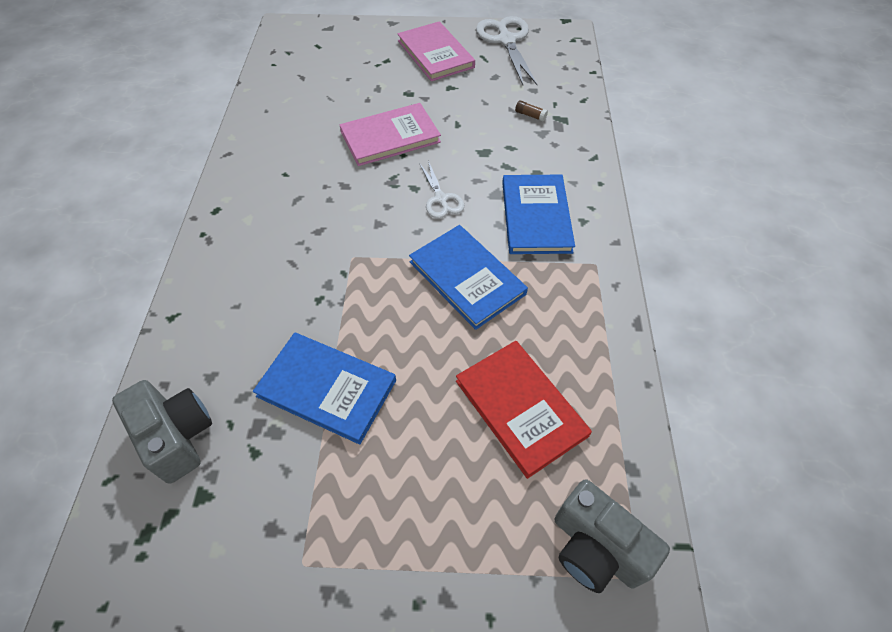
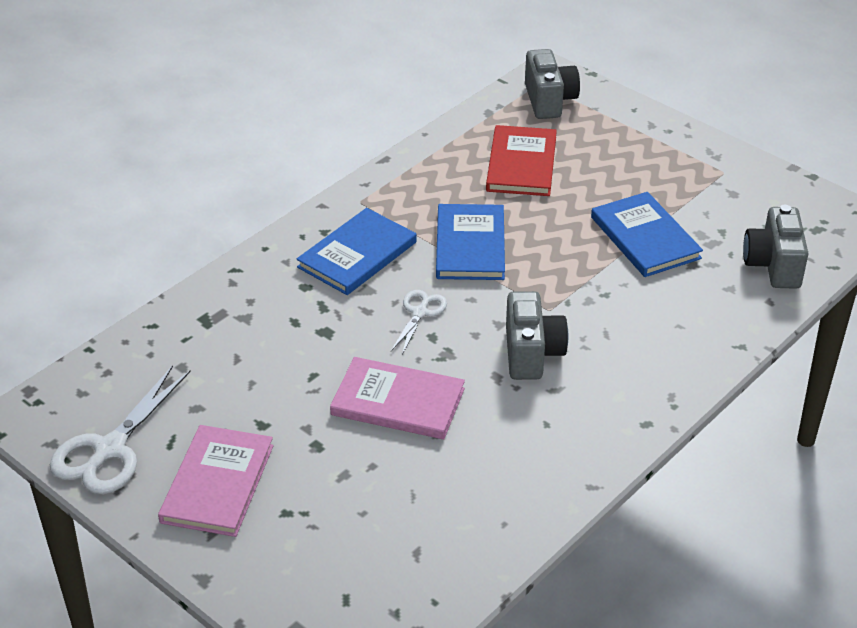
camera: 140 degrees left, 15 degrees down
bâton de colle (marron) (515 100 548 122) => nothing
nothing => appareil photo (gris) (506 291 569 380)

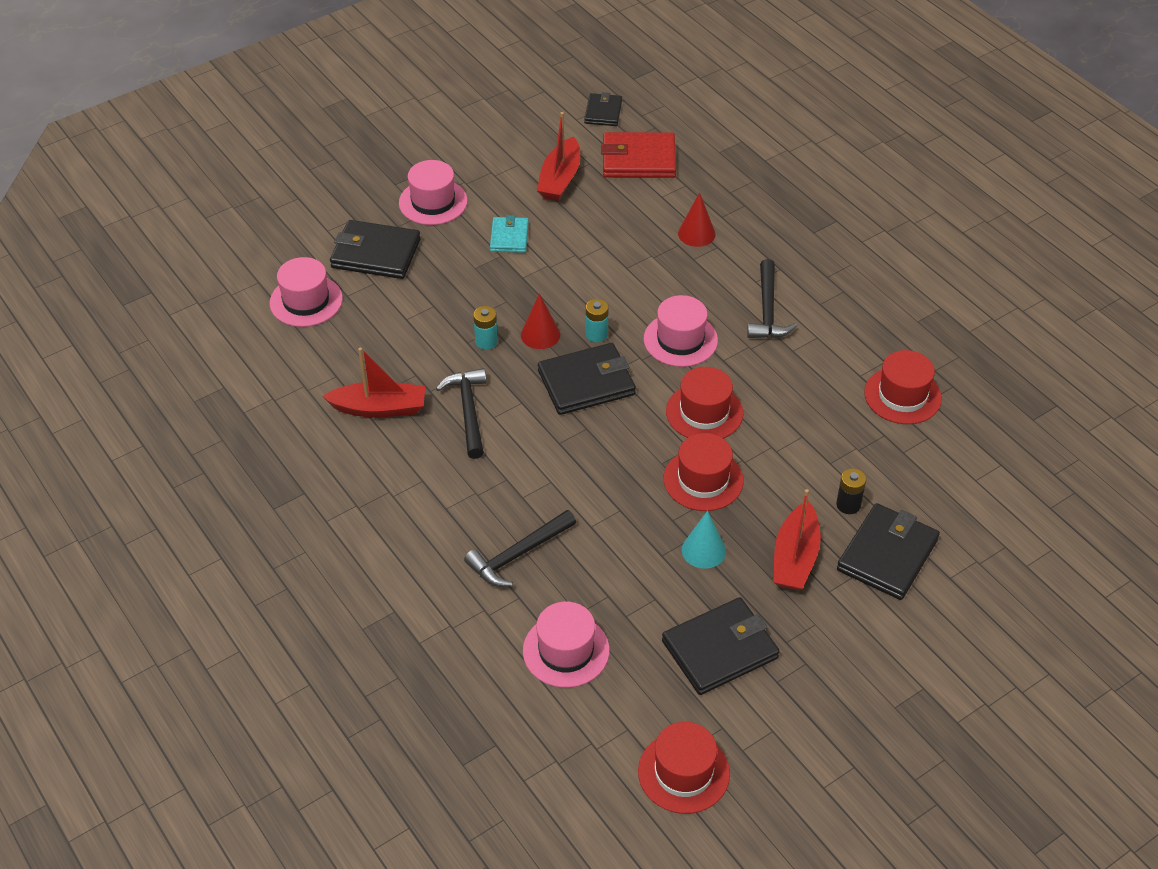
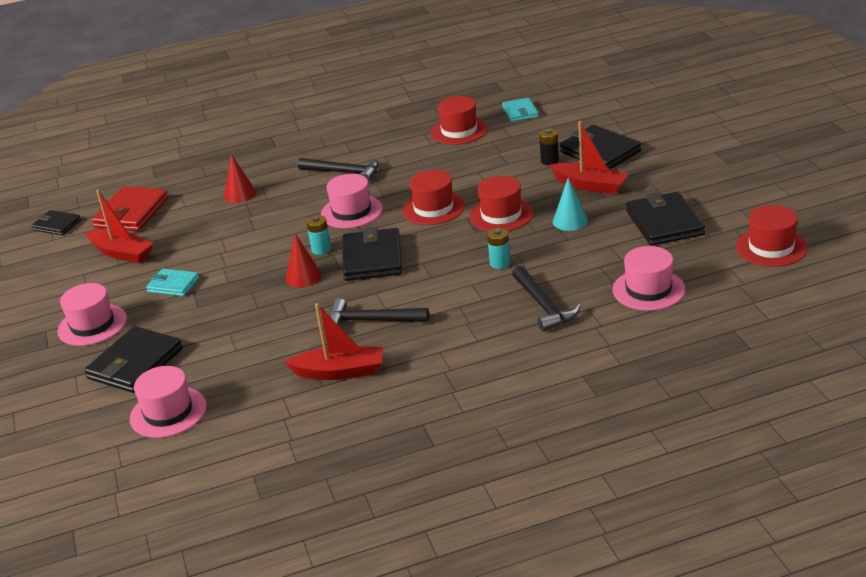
camera: 70 degrees left, 15 degrees down
bateau (rouge) (322 348 425 418) => bateau (rouge) (284 303 383 380), 75 degrees clockwise
pile (turquoise) (473 306 498 350) => pile (turquoise) (487 228 510 269), moved
nothing => portefeuille (turquoise) (502 98 538 122)

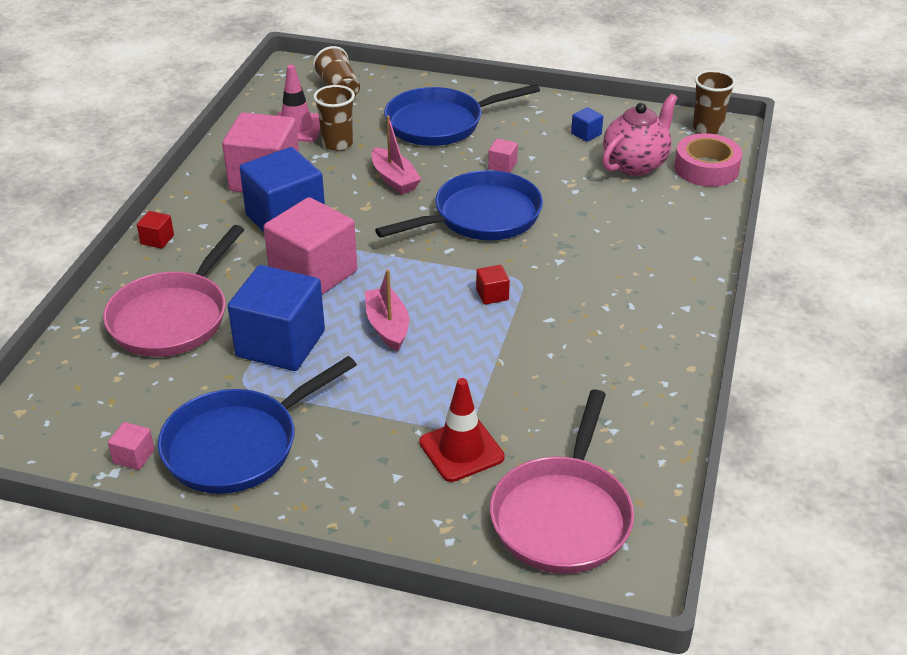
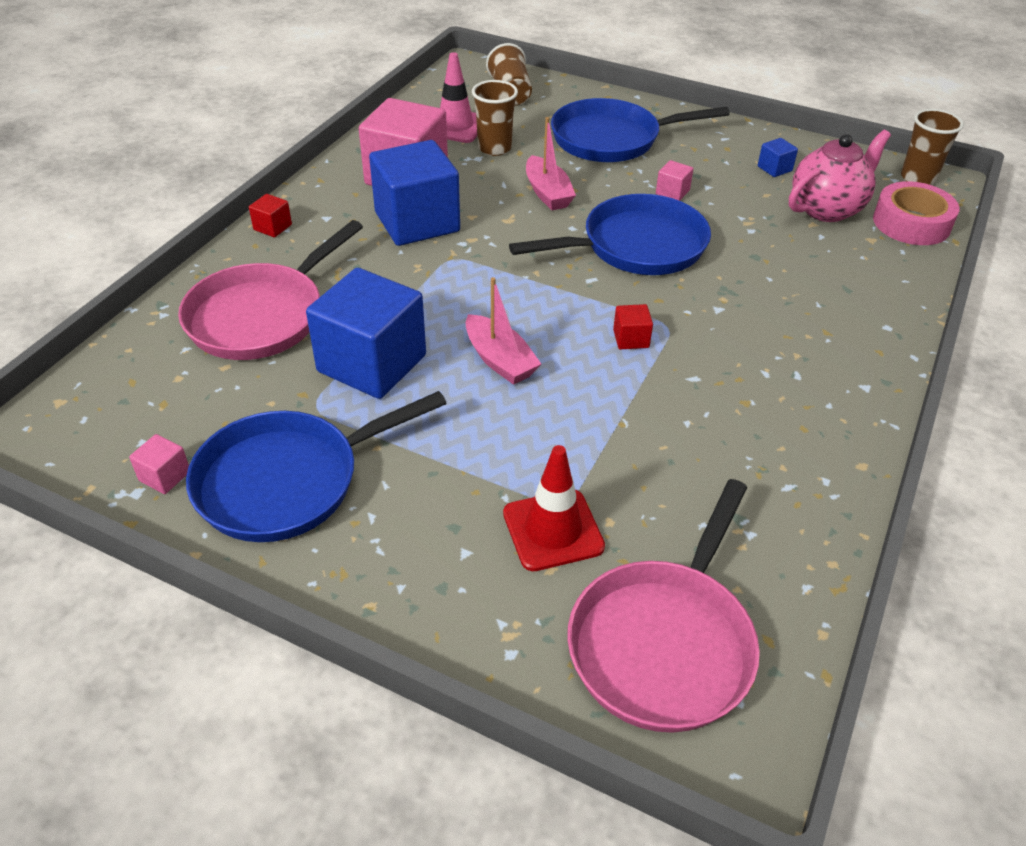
camera: 10 degrees right, 5 degrees up
cube (rose) (263 197 357 295) => nothing
bateau (rose) (365 269 409 352) => bateau (rose) (466 277 541 385), 150 degrees clockwise

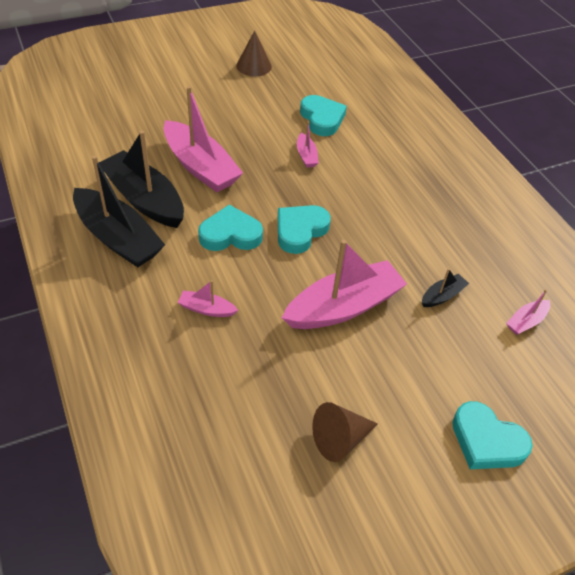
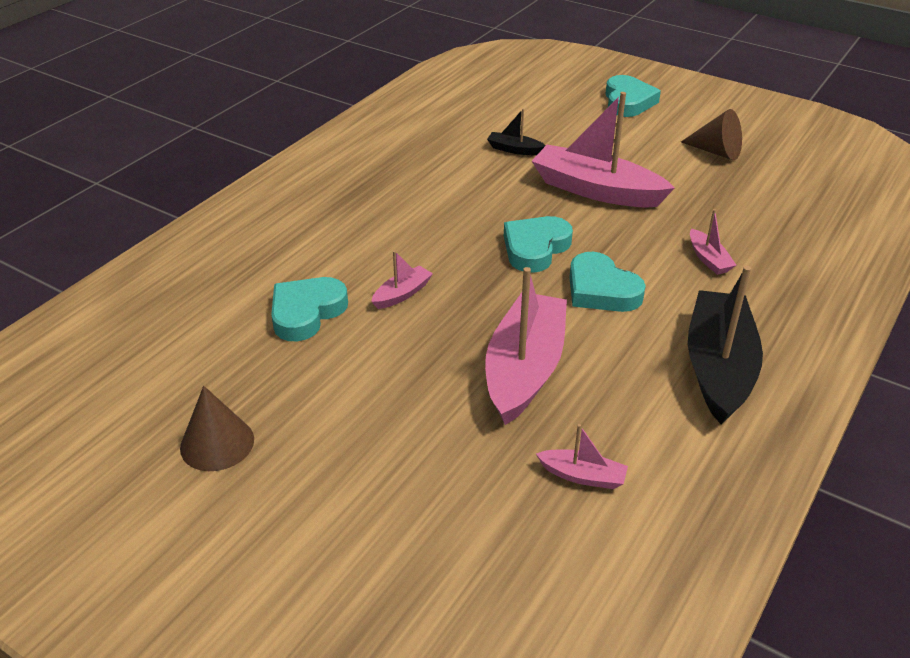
camera: 120 degrees left, 10 degrees down
bateau (noir) (99 131 184 228) => nothing
cœur (turquoise) (278 205 331 254) => cœur (turquoise) (504 216 573 273), 120 degrees clockwise
bateau (rose) (506 289 550 335) => bateau (rose) (536 424 628 489), moved

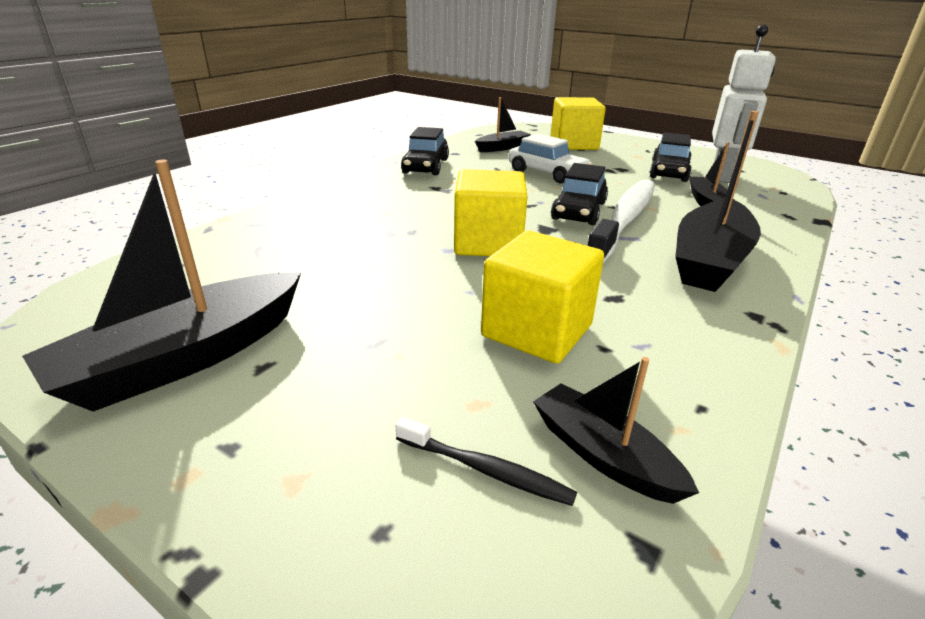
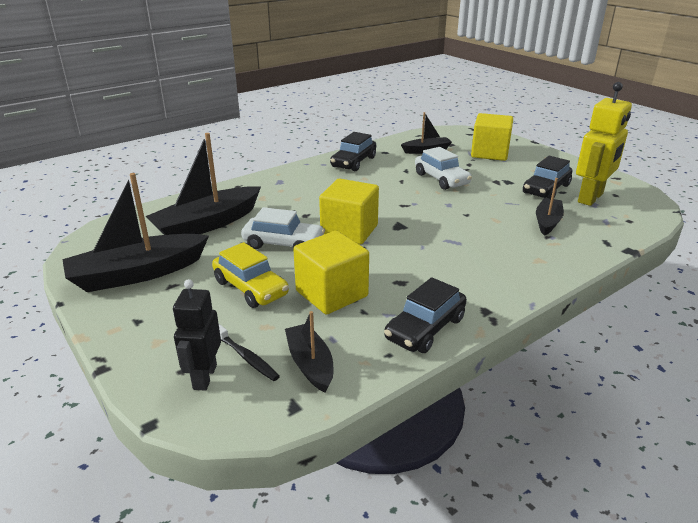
camera: 20 degrees right, 0 degrees up
voiture (noir) (551 163 608 225) => voiture (noir) (384 277 467 353), moved
brosse à dents (blanc) (588 179 655 263) => nothing
bateau (noir) (675 111 761 292) => bateau (noir) (145 133 261 235), moved
robot (blanc) (712 24 776 183) => robot (jaune) (576 82 632 206)
nothing => robot (noir) (173 279 221 391)
nothing => voiture (jaune) (212 242 289 308)
nothing => voiture (blanc) (241 207 325 249)

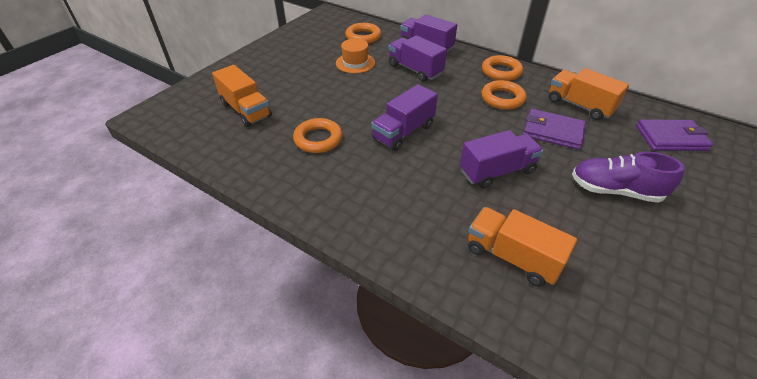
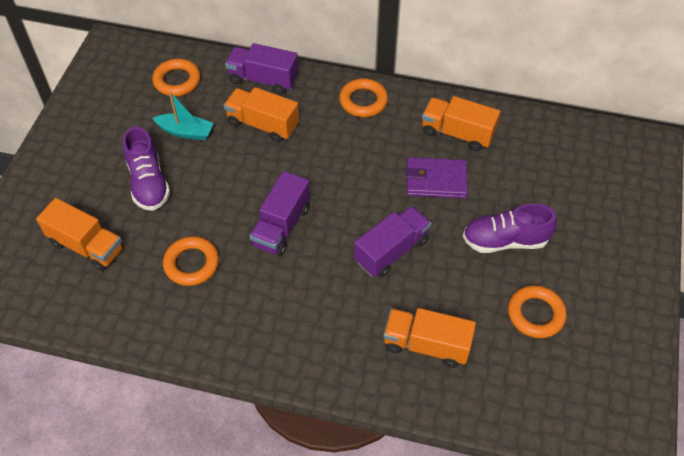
camera: 20 degrees left, 10 degrees up
chapeau (orange) (336 39 375 73) => bateau (turquoise) (153 92 214 140)
camion (violet) (389 35 447 82) => camion (orange) (224 87 299 143)
anneau (orange) (481 80 526 110) => anneau (orange) (508 285 567 338), moved
portefeuille (violet) (636 119 713 151) => nothing
nothing => chaussure (violet) (123 127 170 211)

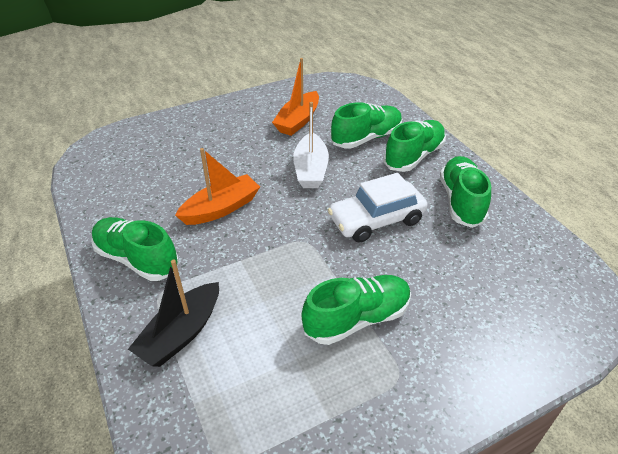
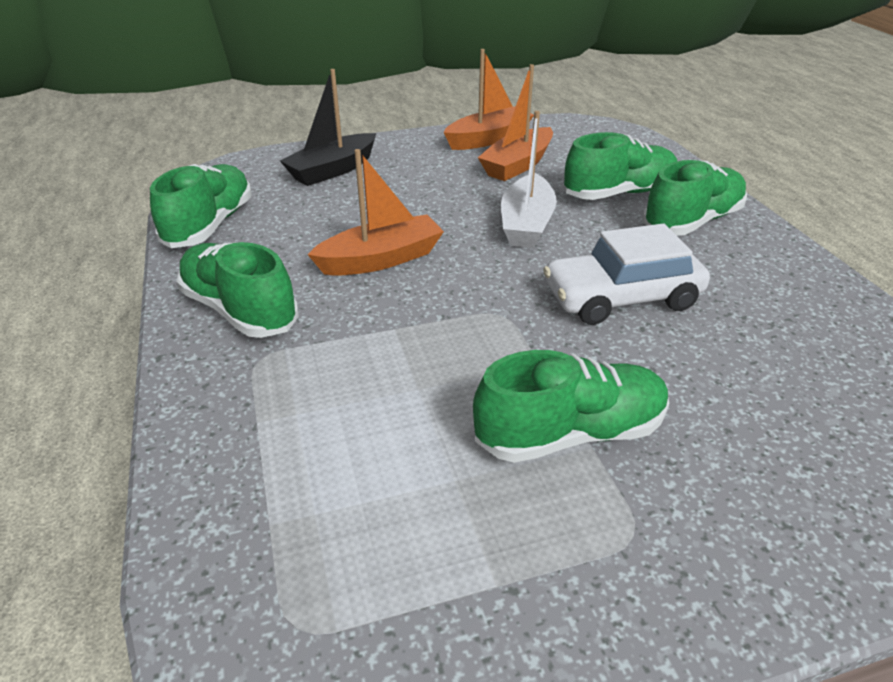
camera: 10 degrees right, 5 degrees down
bateau (noir) (128 260 219 367) => bateau (noir) (280 69 376 186), moved
chaussure (vert) (440 156 491 228) => chaussure (vert) (150 164 252 248), moved
nothing => bateau (orange) (444 49 534 150)

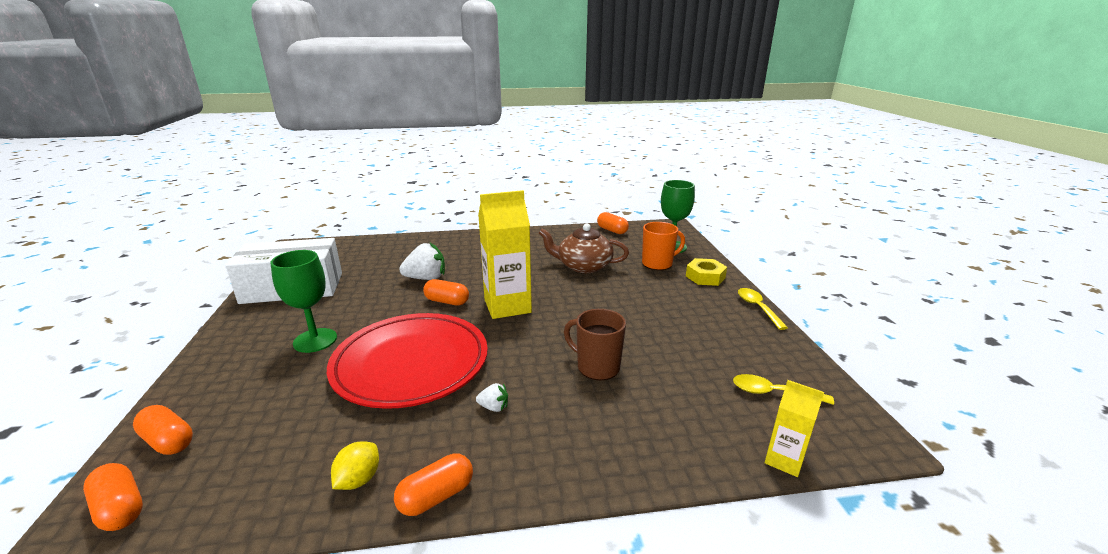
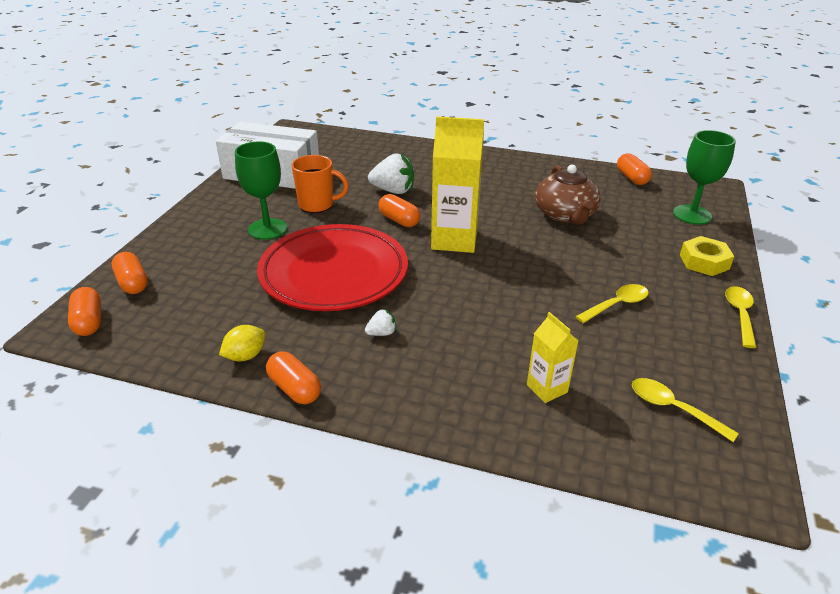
camera: 25 degrees right, 10 degrees up
gélule (orange) (394 453 473 516) => gélule (orange) (266 351 321 404), 60 degrees clockwise
fraise (blanc) (476 383 508 412) => fraise (blanc) (365 308 396 336), 60 degrees counterclockwise
théière (marron) (539 224 629 273) => théière (marron) (535 165 601 225), 135 degrees counterclockwise
tasse (marron) (564 309 626 380) => nothing
tasse (orange) (642 222 685 270) => tasse (orange) (291 155 349 213), moved
brique de lait (jaune) (765 380 824 477) => brique de lait (jaune) (527 312 578 403), moved
nothing => cuillère (jaune) (575 284 649 323)

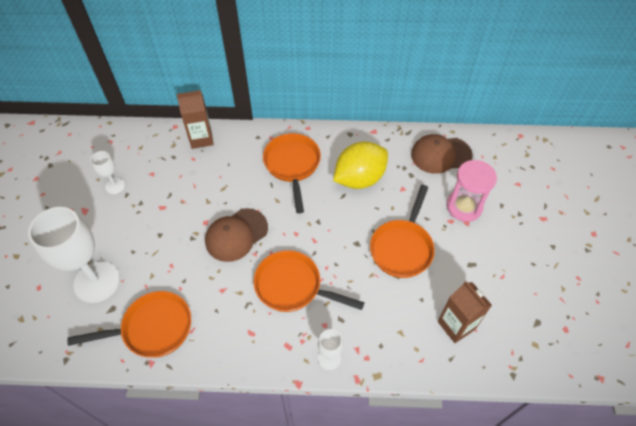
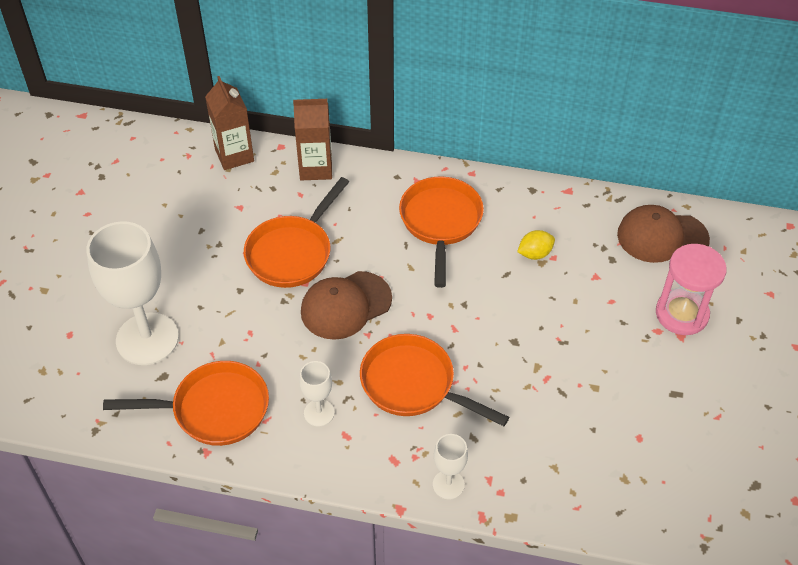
camera: 10 degrees right, 5 degrees down
verre à pied (blanc) (91 151 125 194) => verre à pied (blanc) (299 361 334 426), moved
citron (jaune) (333 142 388 189) => citron (jaune) (517 230 555 260), x0.44
poêle (orange) (370 185 435 278) => poêle (orange) (244 177 349 288), moved
brique de lait (marron) (438 281 492 343) => brique de lait (marron) (205 76 254 170), moved

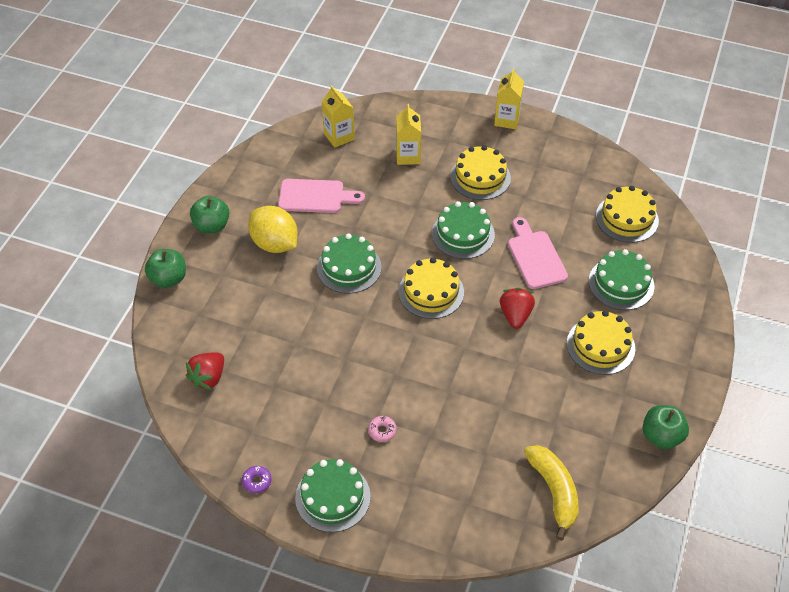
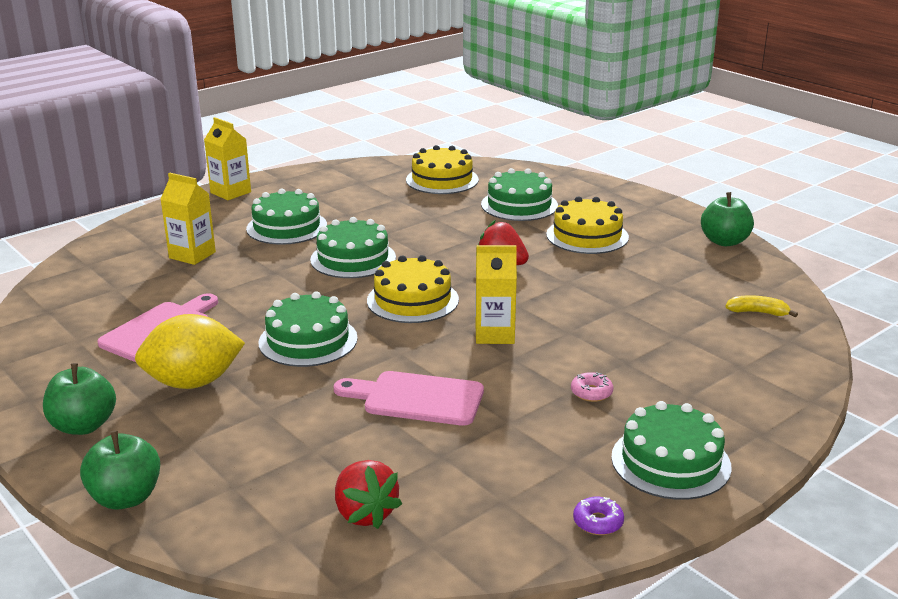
camera: 60 degrees left, 25 degrees down
brique de lait (jaune) (322 85 354 148) => brique de lait (jaune) (475 245 517 344), moved
gâteau (jaune) (450 145 511 200) => gâteau (vert) (246 188 327 245)
planche à découper (rose) (508 217 568 289) => planche à découper (rose) (334 371 484 426), moved
banane (jaune) (524 445 579 541) => banane (jaune) (725 295 798 317), x0.53

